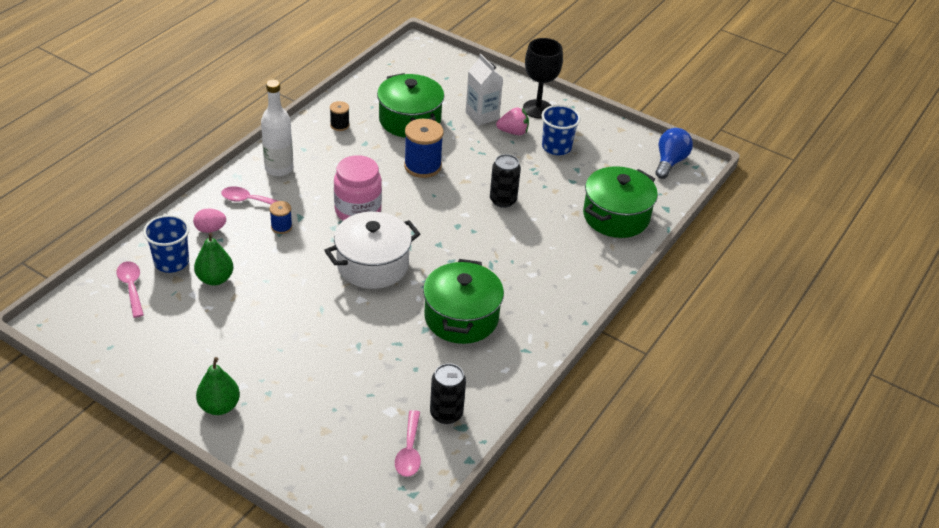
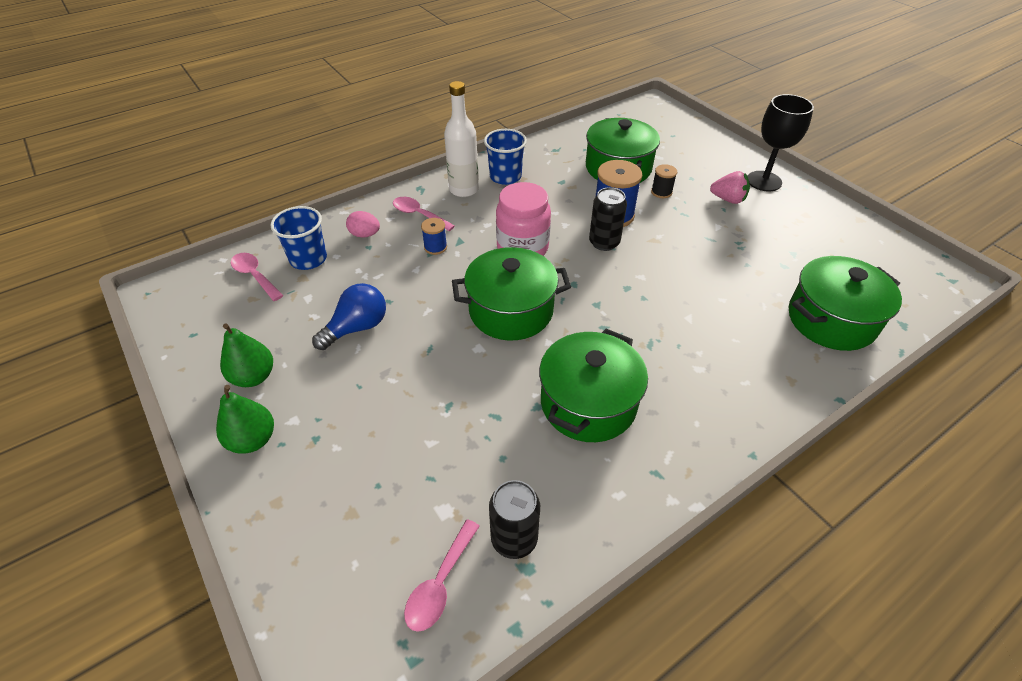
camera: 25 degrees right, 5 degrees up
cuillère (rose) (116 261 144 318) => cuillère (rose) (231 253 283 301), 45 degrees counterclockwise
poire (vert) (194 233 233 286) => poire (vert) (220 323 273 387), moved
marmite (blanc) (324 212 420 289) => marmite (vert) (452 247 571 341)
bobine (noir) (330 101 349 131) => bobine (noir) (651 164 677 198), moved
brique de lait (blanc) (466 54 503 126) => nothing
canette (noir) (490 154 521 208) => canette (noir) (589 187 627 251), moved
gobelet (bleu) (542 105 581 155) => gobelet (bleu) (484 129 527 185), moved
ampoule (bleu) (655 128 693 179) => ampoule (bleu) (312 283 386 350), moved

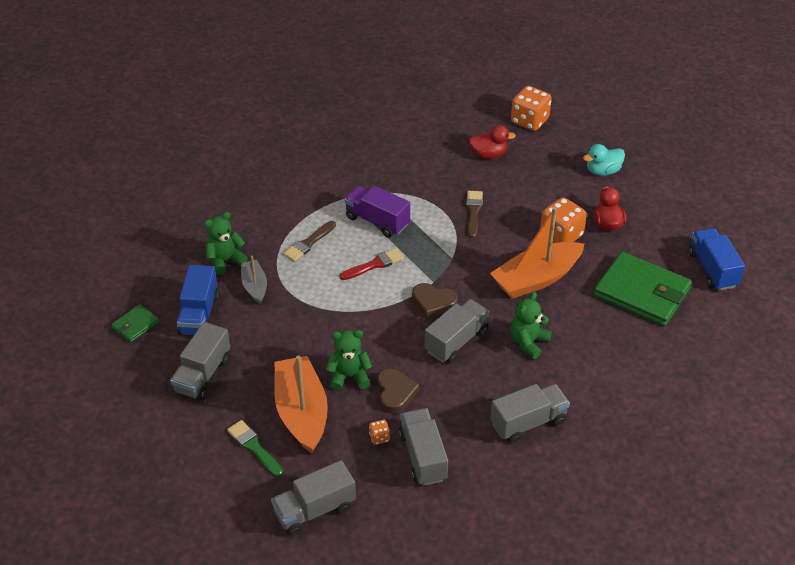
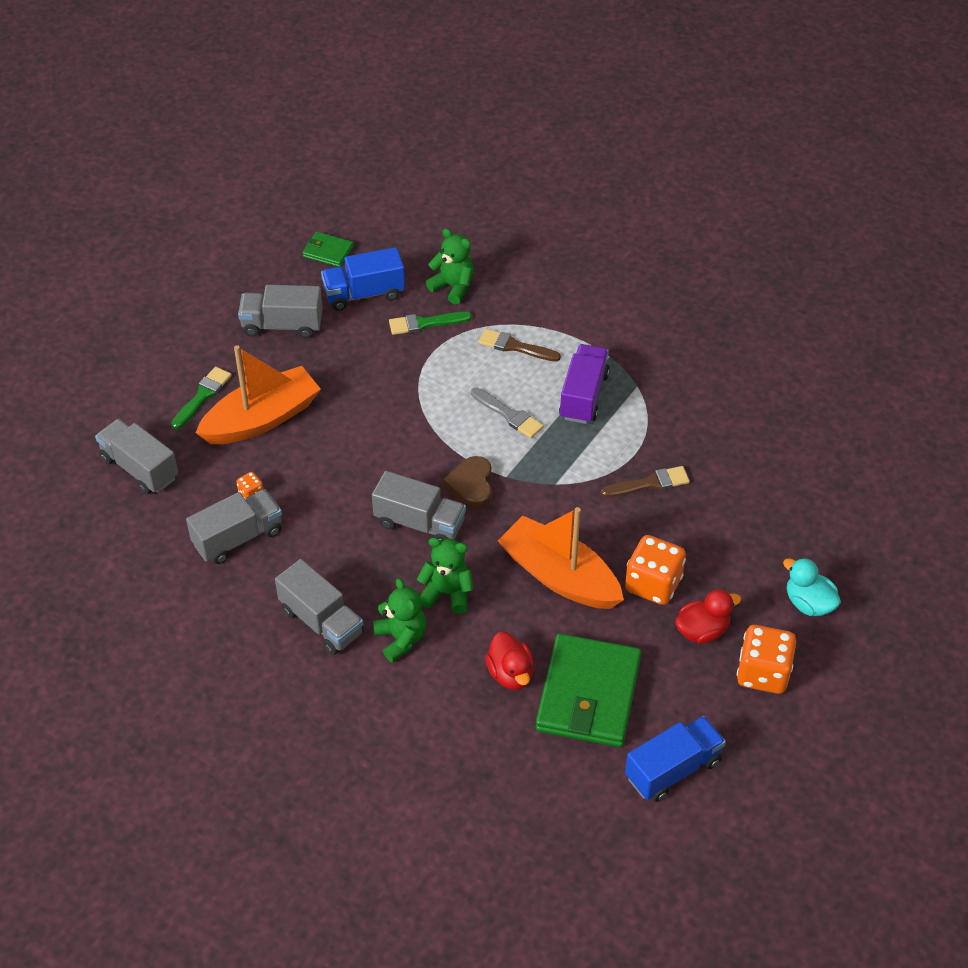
camera: 70 degrees right, 5 degrees up
bateau (gris) (241 256 267 304) => pinceau (vert) (389 312 472 335)
ours en peluche (vert) (326 330 372 391) => ours en peluche (vert) (373 578 426 662), moved
pinceau (rouge) (340 248 404 280) => pinceau (gris) (471 387 544 438)
cœur (marron) (377 368 419 414) => nothing
canard (rouge) (469 125 516 159) => canard (rouge) (485 632 534 690), moved
dé (orange) (511 86 552 131) => dé (orange) (737 625 796 694), moved

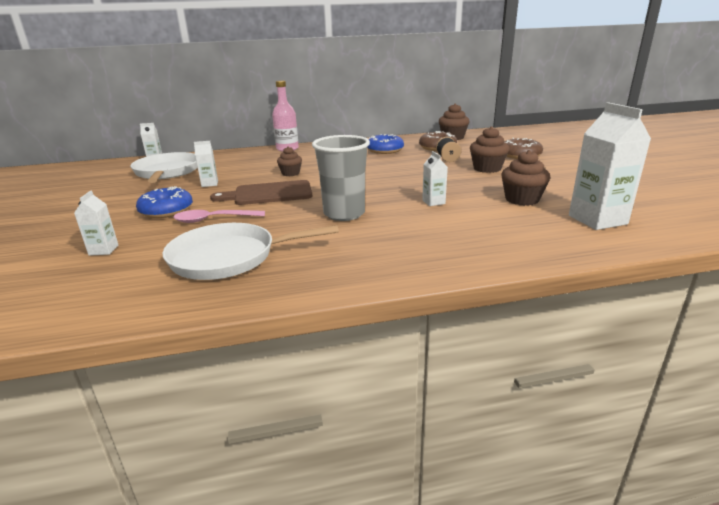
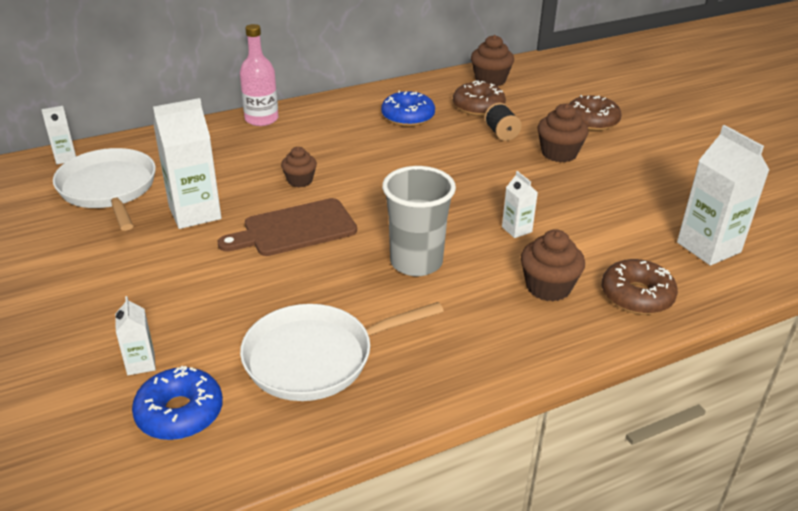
camera: 15 degrees left, 10 degrees up
beignet (bleu) (136 186 193 218) => beignet (bleu) (132 366 223 440), moved
cuillère (rose) (173 210 265 223) => nothing
brique de lait (blanc) (194 141 218 187) => brique de lait (blanc) (153 98 221 229), x1.98
muffin (marron) (501 150 550 206) => muffin (marron) (521 229 585 302), moved
nothing => beignet (marron) (602 259 678 314)

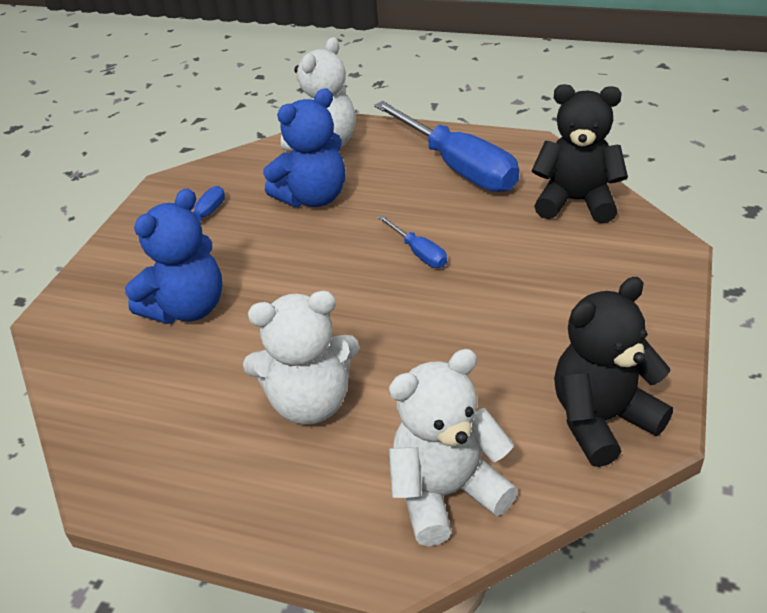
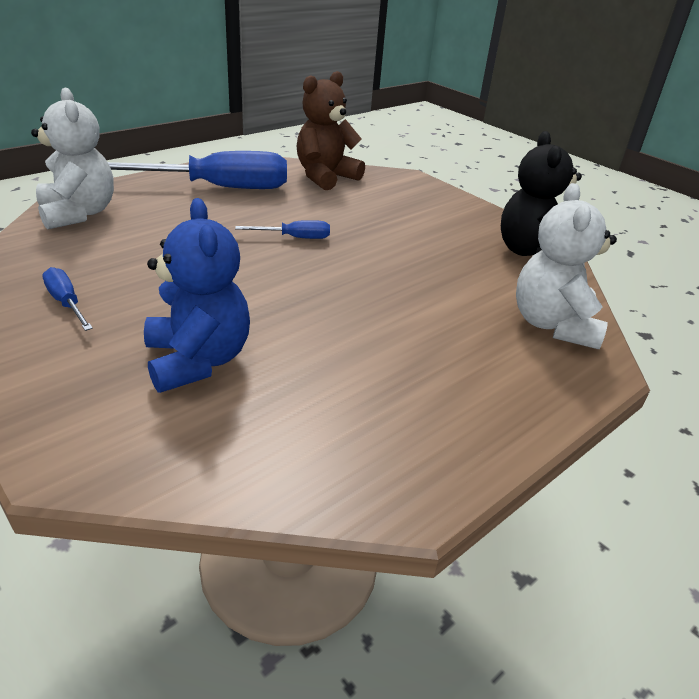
camera: 65 degrees left, 5 degrees down
ours en peluche (blanc) (243 291 359 425) => nothing
ours en peluche (bleu) (263 88 345 207) => nothing
ours en peluche (noir) (532 84 628 223) => ours en peluche (marron) (297 71 365 190)

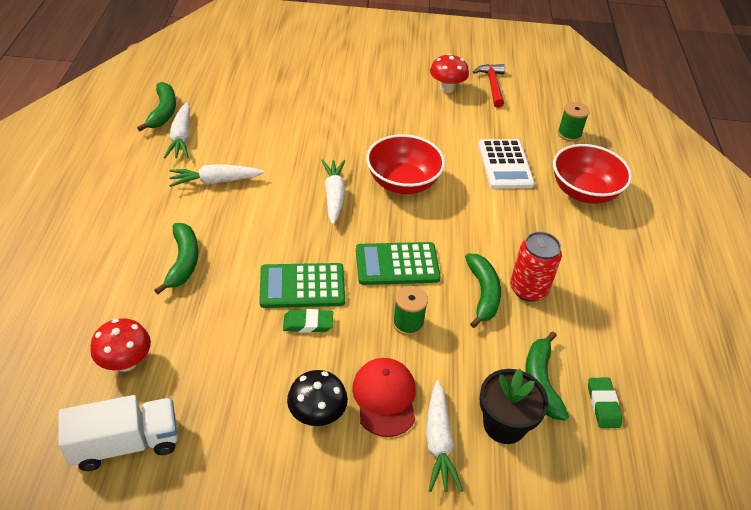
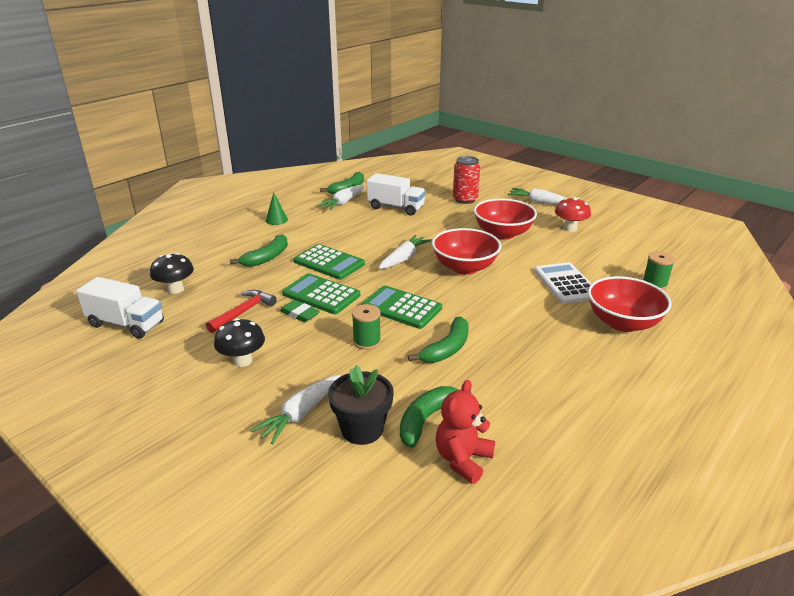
camera: 40 degrees right, 15 degrees down
champignon (rouge) (90 318 151 372) => champignon (noir) (150 253 194 294)
carotte (blanc) (169 164 264 187) => carotte (blanc) (507 188 568 205), moved
casquette (rouge) (352 358 416 437) => nothing
marteau (rouge) (473 64 505 108) => marteau (rouge) (206 290 277 333), moved
calculatrice (blanc) (478 139 535 189) => calculatrice (blanc) (534 262 591 304), 135 degrees clockwise
canette (rouge) (510 232 562 302) => canette (rouge) (453 156 480 204), moved
gomme (vert) (588 378 622 428) => ours en peluche (rouge) (436 380 495 484)
nothing => cône (vert) (266 192 288 225)
nothing => calculatrice (vert) (293 244 365 280)
nothing => camion (blanc) (367 173 426 216)
nothing => bol (rouge) (474 199 537 239)

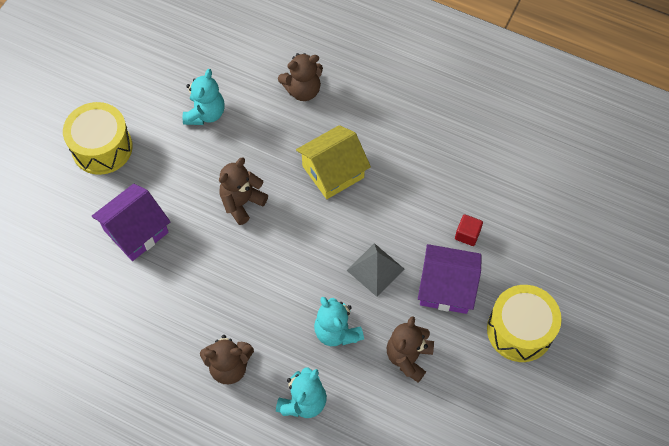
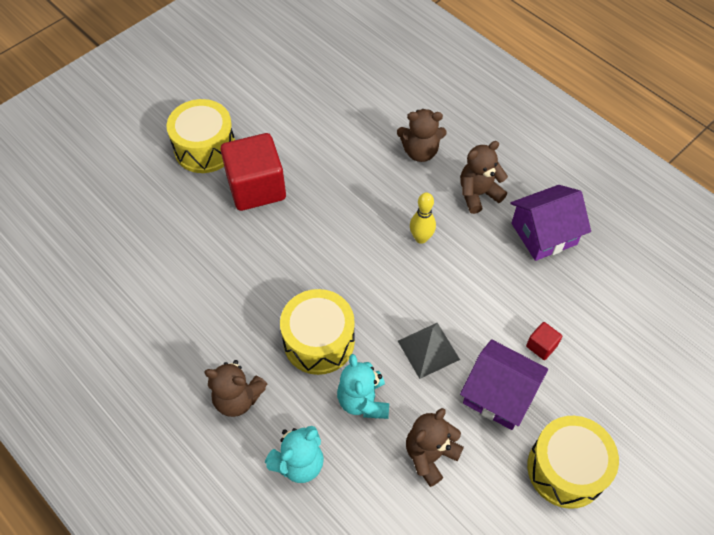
camera: 20 degrees right, 5 degrees down
maison (violet) (92 184 171 261) => maison (violet) (510 185 591 261), moved
ours en peluche (turquoise) (183 69 225 125) => nothing
ours en peluche (marron) (219 158 268 225) => ours en peluche (marron) (460 141 508 214), moved
maison (jaune) (296 125 371 199) => quille (jaune) (410 192 436 244)
nothing => cube (rouge) (221 133 286 211)
nothing => tambour (jaune) (280 289 355 375)

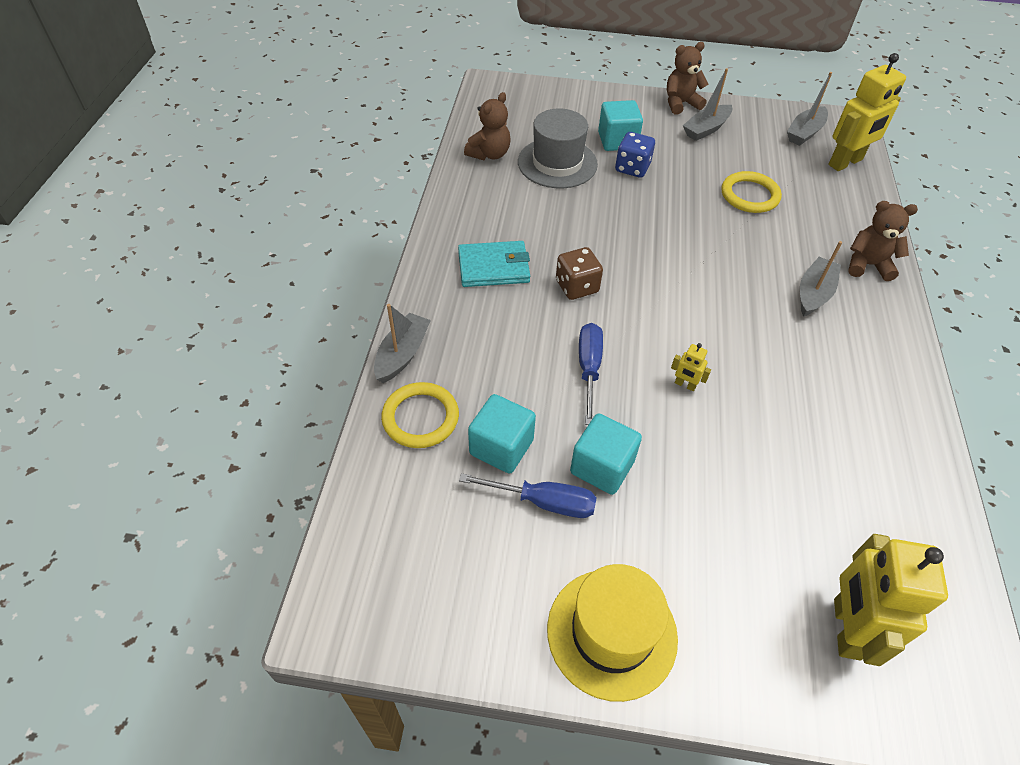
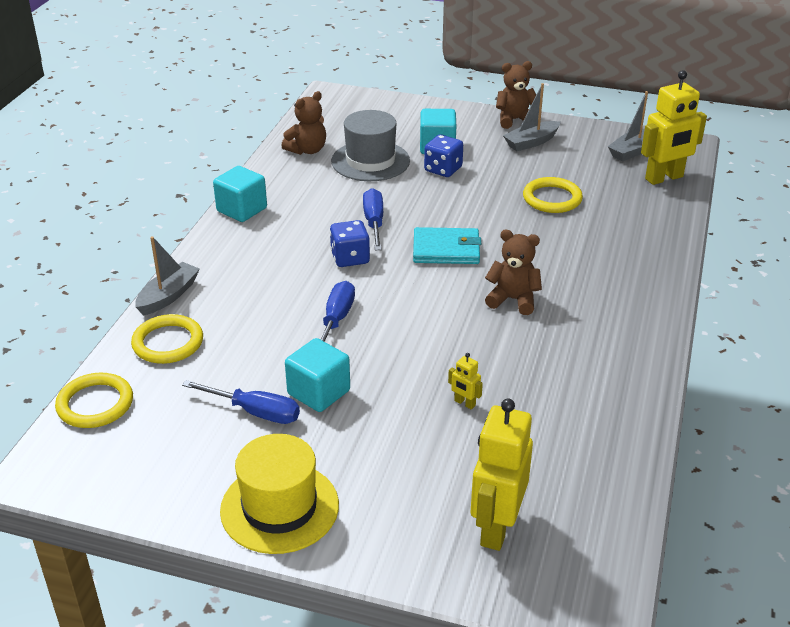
camera: 10 degrees right, 15 degrees down
portefeuille (turquoise) (458 241 530 287) => portefeuille (turquoise) (413 227 481 264), moved
cube (turquoise) (468 394 536 474) => cube (turquoise) (213 166 267 222), moved
dé (marron) (556 247 603 300) => dé (bleu) (330 220 370 267)
robot (jaune) (671 343 711 391) => robot (jaune) (448 353 483 410), moved
bateau (gris) (800 241 842 317) => nothing
ours en peluche (marron) (848 201 918 281) => ours en peluche (marron) (485 230 542 315), moved
nothing => anneau (jaune) (55 373 133 428)
nothing => tournevis (bleu) (363 188 383 250)

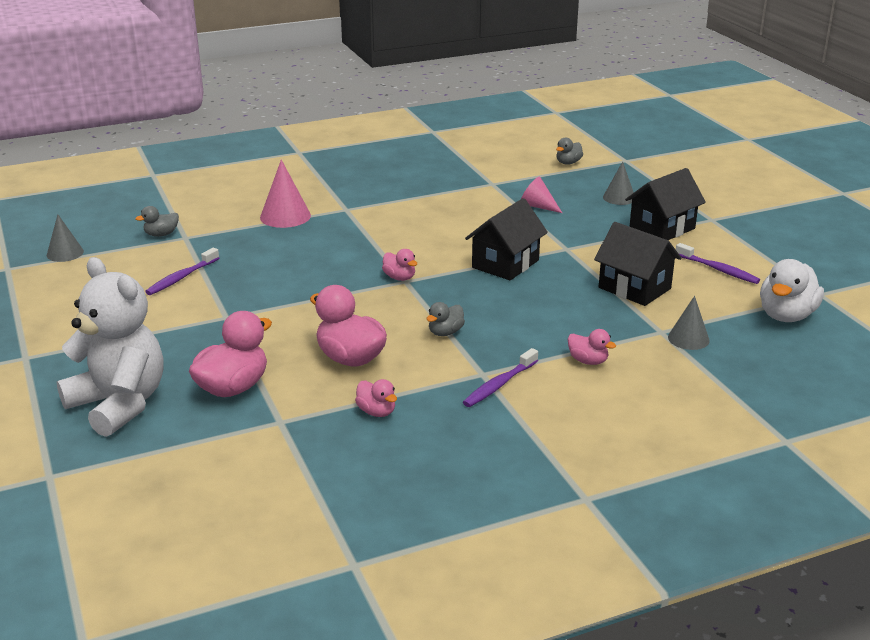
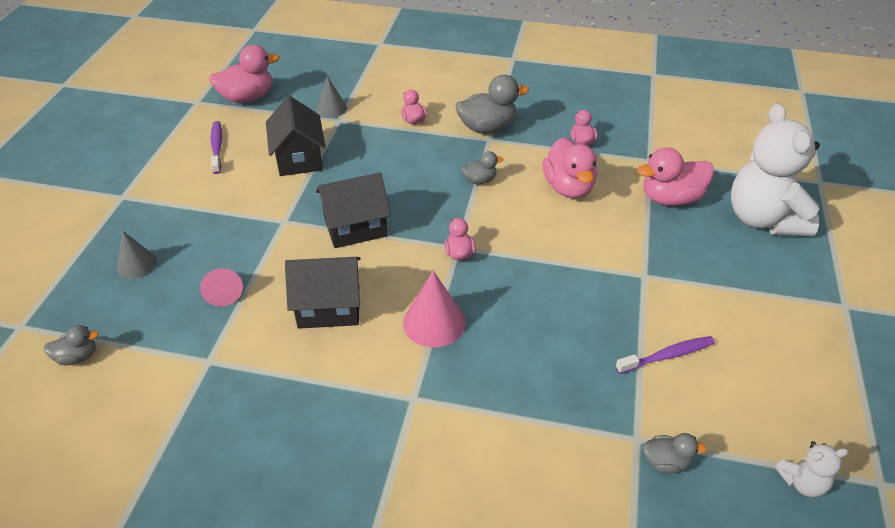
camera: 145 degrees left, 15 degrees up
cône (gris) (47 215 84 262) => ours en peluche (blanc) (775 441 848 497)
cône (rose) (260 160 311 228) => cône (rose) (403 270 465 347), moved
brosse à dents (violet) (463 348 538 407) => canard (gris) (456 75 529 134)
maison (noir) (625 168 706 240) => maison (noir) (285 257 361 329), moved
canard (blanc) (760 259 824 322) => canard (rose) (209 45 280 103)

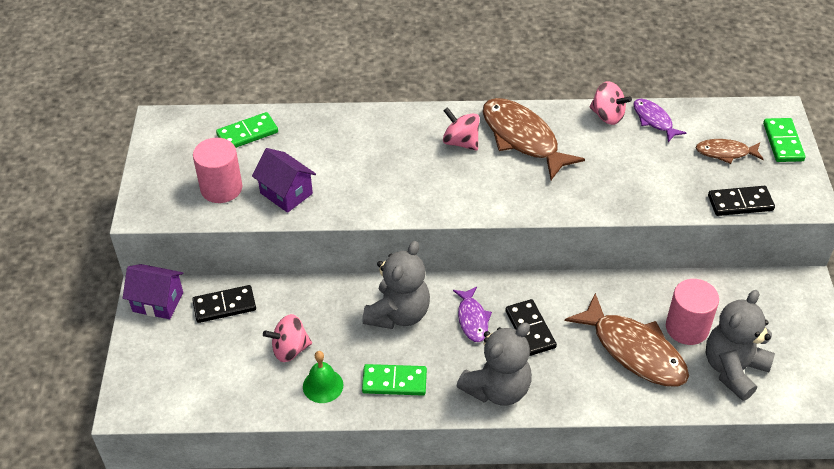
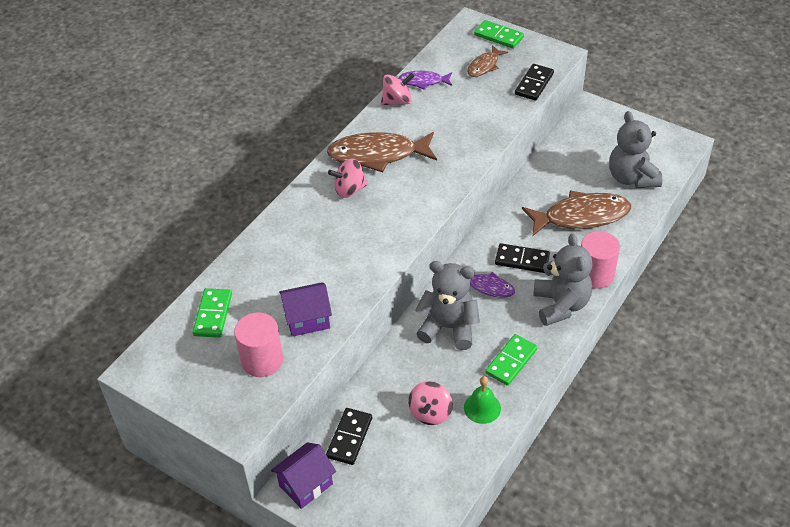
camera: 55 degrees left, 0 degrees up
ours en peluche (gris) (362 241 430 329) => ours en peluche (gris) (415 261 480 350), 45 degrees counterclockwise
cylindre (rose) (666 279 719 345) => cylindre (rose) (581 231 620 289), moved

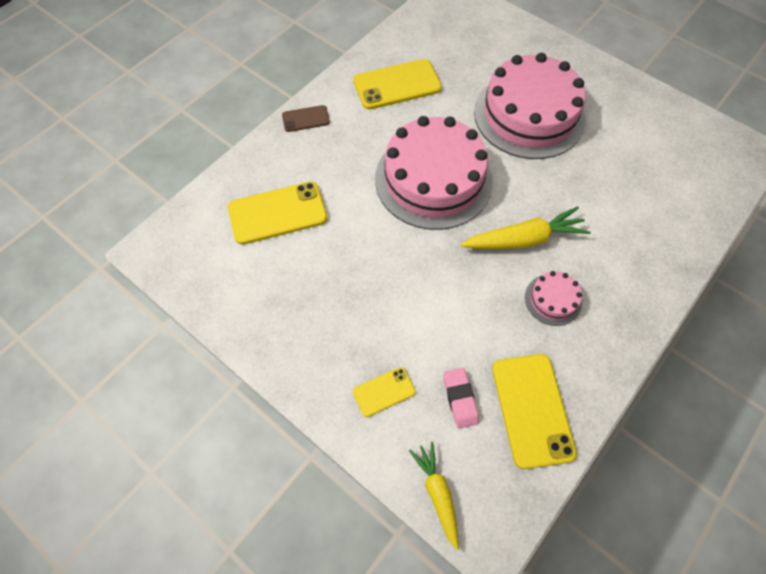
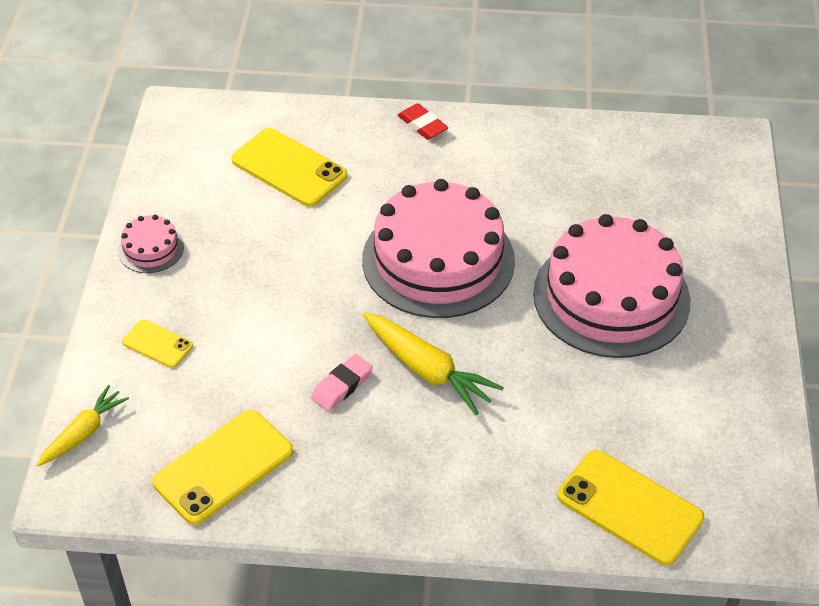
camera: 55 degrees right, 15 degrees down
téléphone (marron) (282 105 330 132) => gomme (rouge) (398 103 448 140)
téléphone (jaune) (353 59 442 110) => téléphone (jaune) (557 450 704 565), moved
gomme (rose) (443 368 479 429) => gomme (rose) (311 354 373 411), moved
gâteau (rose) (525 271 582 326) => gâteau (rose) (118 215 184 273), moved

